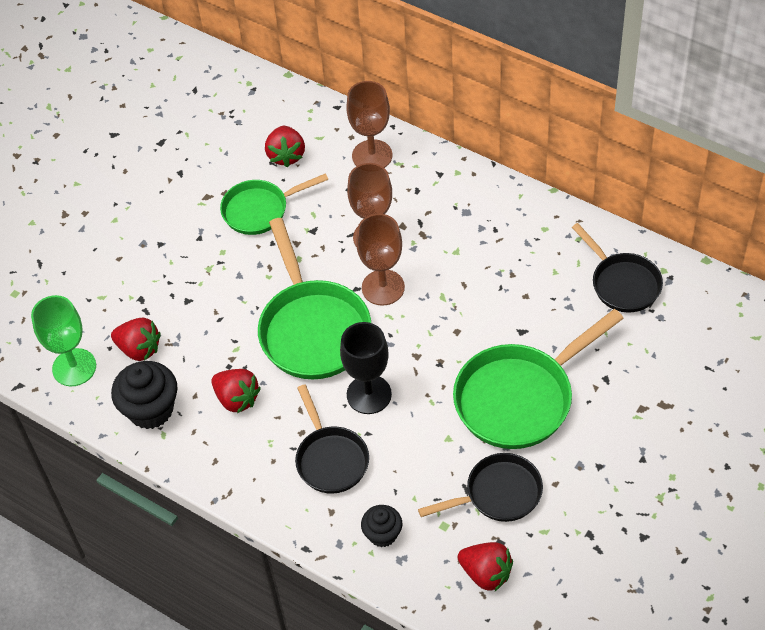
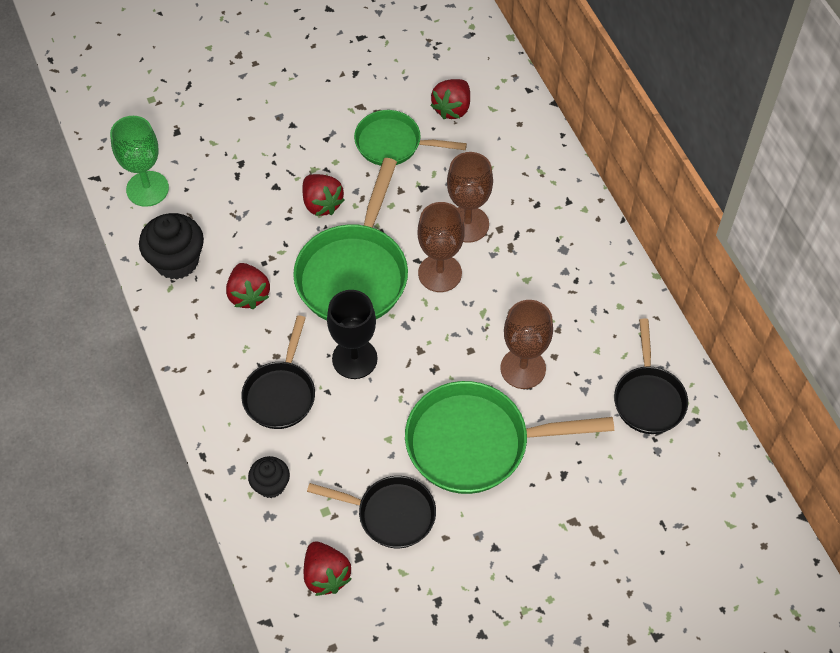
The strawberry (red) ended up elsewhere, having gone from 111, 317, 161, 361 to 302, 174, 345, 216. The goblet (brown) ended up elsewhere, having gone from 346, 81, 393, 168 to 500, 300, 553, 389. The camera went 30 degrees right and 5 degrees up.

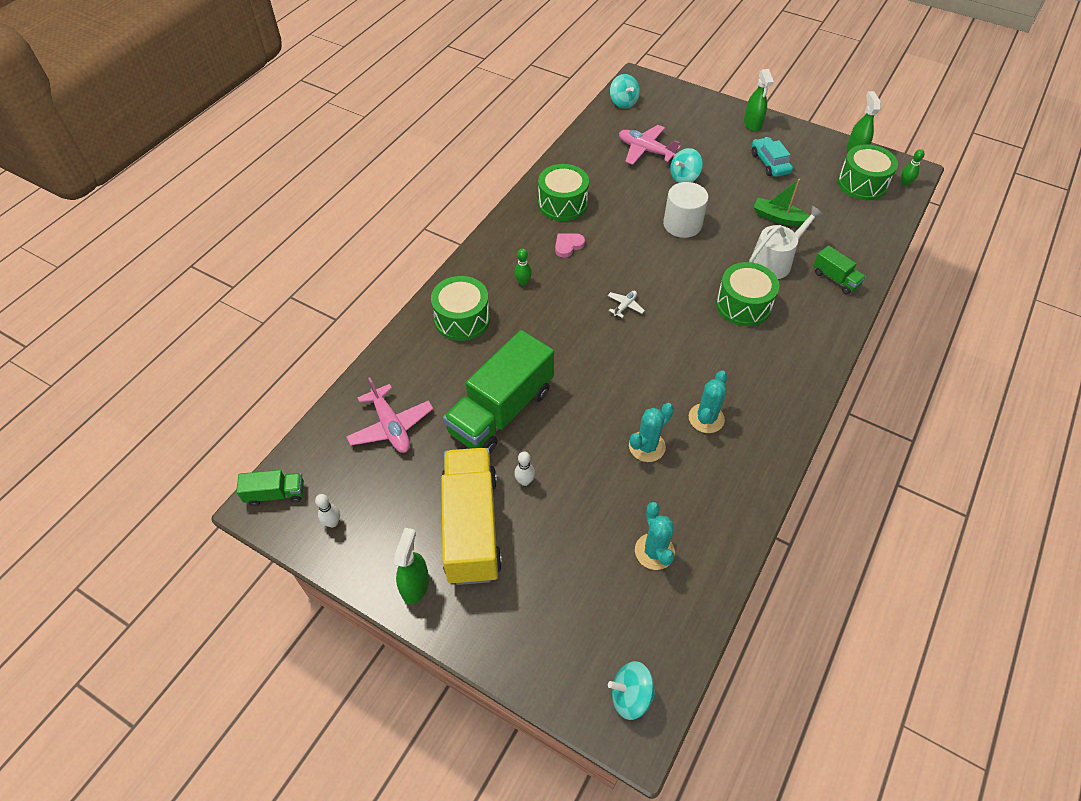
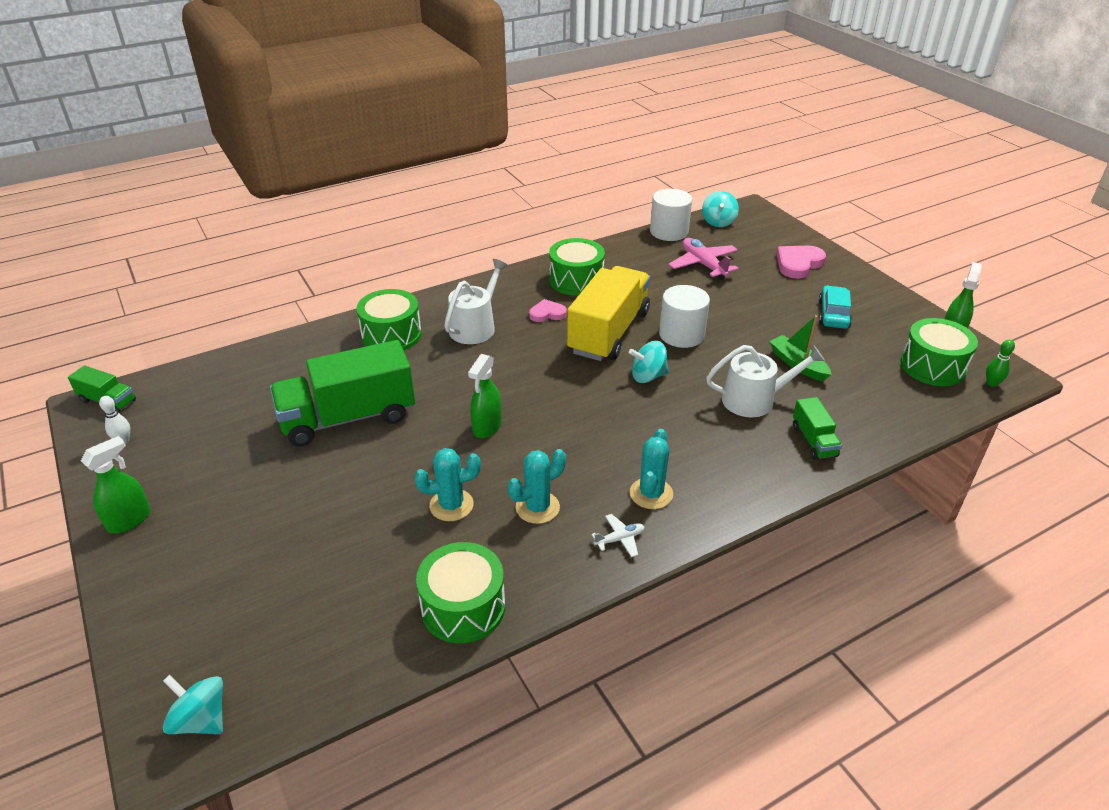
The second view lost the plane (pink) at 346, 377, 433, 453. The second view lost the bowling pin (white) at 514, 451, 535, 486. The second view gained the cylinder (white) at 650, 189, 692, 241. The second view gained the heart (pink) at 776, 246, 826, 279. The truck (yellow) ended up elsewhere, having gone from 441, 448, 502, 585 to 567, 266, 650, 361. The plane (white) ended up elsewhere, having gone from 608, 291, 645, 318 to 591, 514, 645, 557. The cactus (turquoise) ended up elsewhere, having gone from 635, 502, 675, 570 to 630, 429, 673, 509. The spinning top (turquoise) ended up elsewhere, having gone from 670, 148, 703, 183 to 629, 341, 669, 383. The drum (green) ended up elsewhere, having gone from 716, 262, 779, 326 to 416, 542, 505, 643. The spray bottle (green) ended up elsewhere, having gone from 744, 69, 774, 132 to 468, 354, 502, 438. Where the bowling pin (green) stood at 514, 249, 532, 285, the watering can (white) came to stand at 444, 259, 508, 344. The camera went 30 degrees right and 15 degrees down.

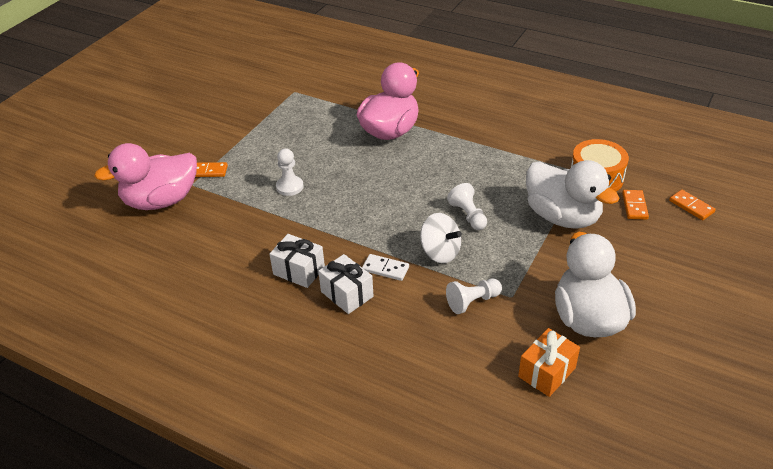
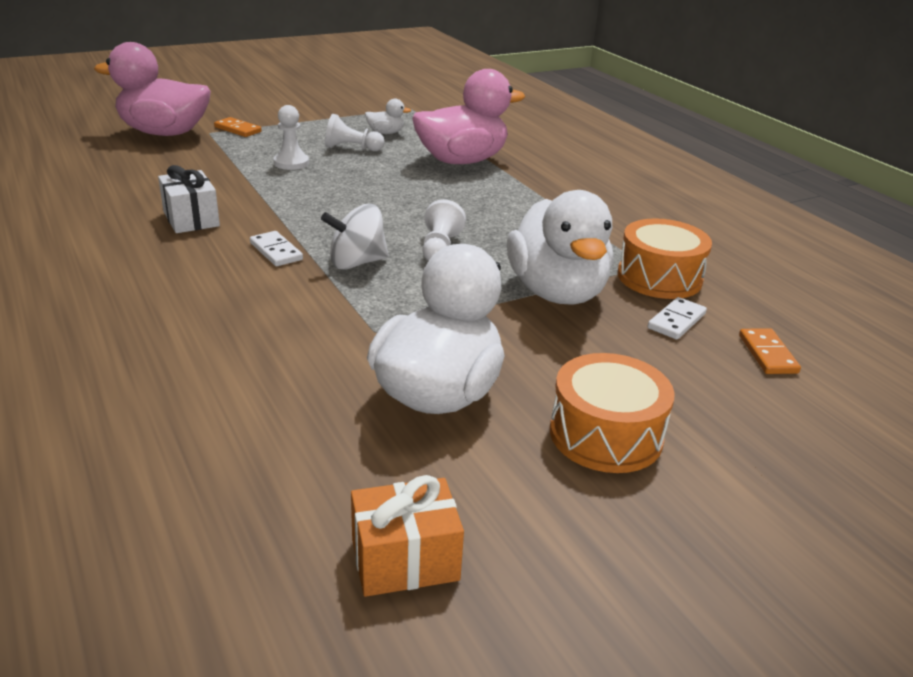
The second view lost the gift (white) at 318, 254, 374, 314. The second view gained the duck (white) at 365, 99, 411, 134. The second view gained the drum (orange) at 550, 353, 675, 473. The pawn (white) ended up elsewhere, having gone from 446, 279, 502, 314 to 325, 114, 384, 151. The gift (orange) ended up elsewhere, having gone from 518, 328, 580, 397 to 351, 475, 464, 597. What was the domino (orange) at 622, 190, 649, 220 turned into the domino (white) at 648, 297, 707, 339. The spinning top (white) at 420, 213, 462, 263 ended up facing another way, 90 degrees clockwise from before. The camera went 30 degrees right and 10 degrees down.

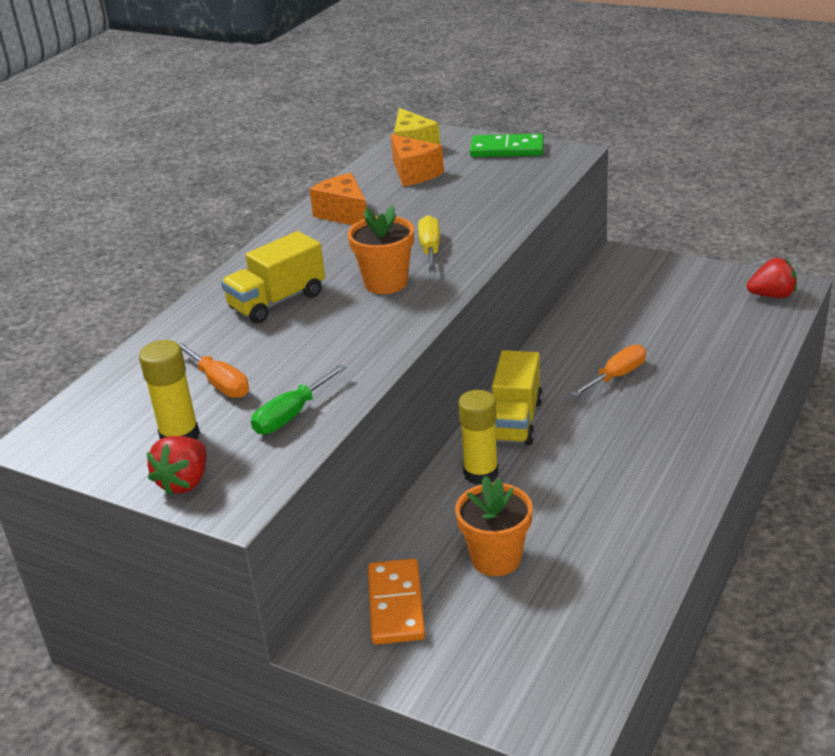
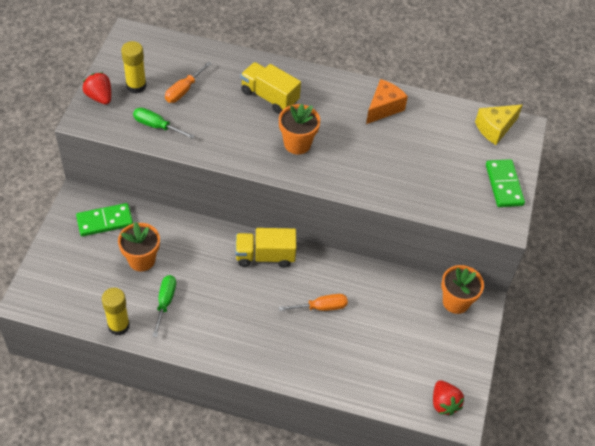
The second view lost the cheese (orange) at 391, 134, 444, 186. The second view lost the screwdriver (yellow) at 418, 215, 440, 273. The second view gained the screwdriver (green) at 152, 275, 176, 337. The second view gained the flower pot (orange) at 441, 265, 484, 314. The glue stick (yellow) ended up elsewhere, having gone from 458, 390, 499, 485 to 102, 288, 130, 335. What was the domino (orange) at 368, 558, 425, 645 turned into the domino (green) at 76, 203, 133, 236. The strawberry (red) at 146, 436, 207, 495 ended up facing another way, 45 degrees clockwise from before. The screwdriver (orange) at 571, 345, 646, 397 ended up facing another way, 45 degrees counterclockwise from before. The camera went 70 degrees right and 20 degrees up.

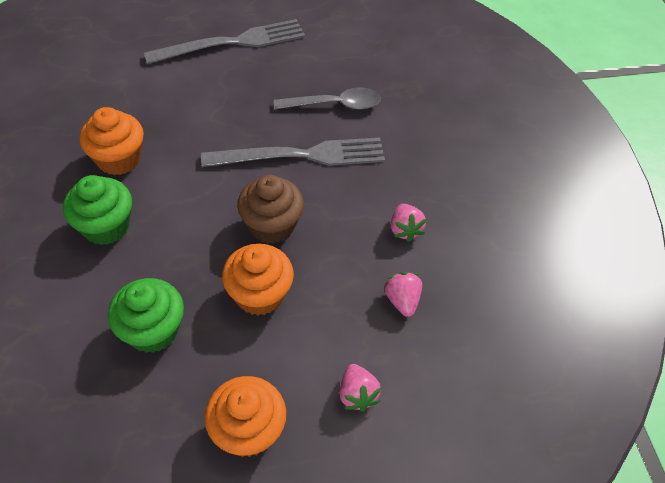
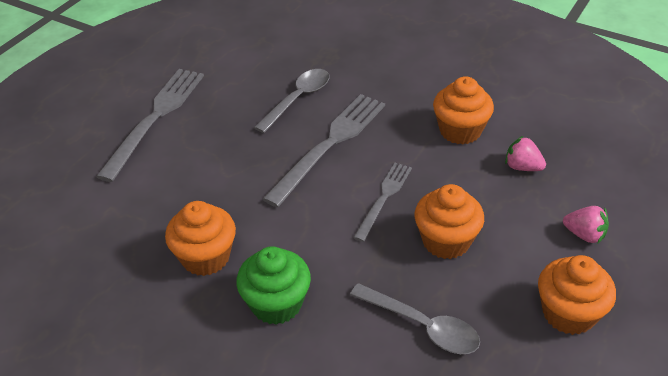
Where the cupcake (green) stood at 108, 278, 184, 353, the spoon (grey) came to stand at 350, 283, 480, 354. Where the cupcake (brown) stood at 237, 175, 304, 244, the fork (grey) came to stand at 353, 163, 412, 242. Where the strawberry (pink) stood at 391, 204, 426, 242, the cupcake (orange) came to stand at 433, 76, 494, 145. The camera went 45 degrees left and 10 degrees down.

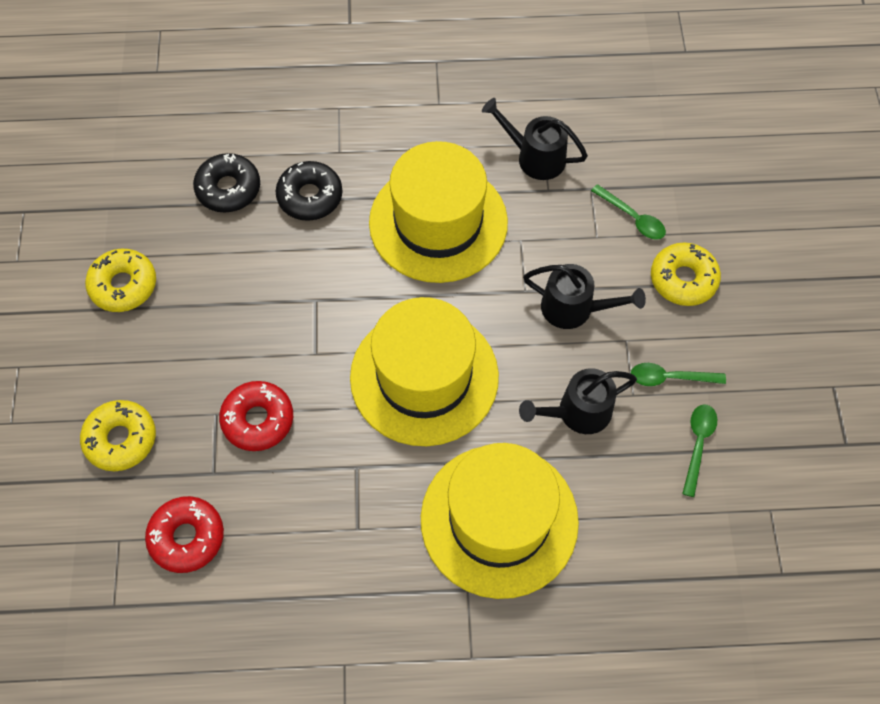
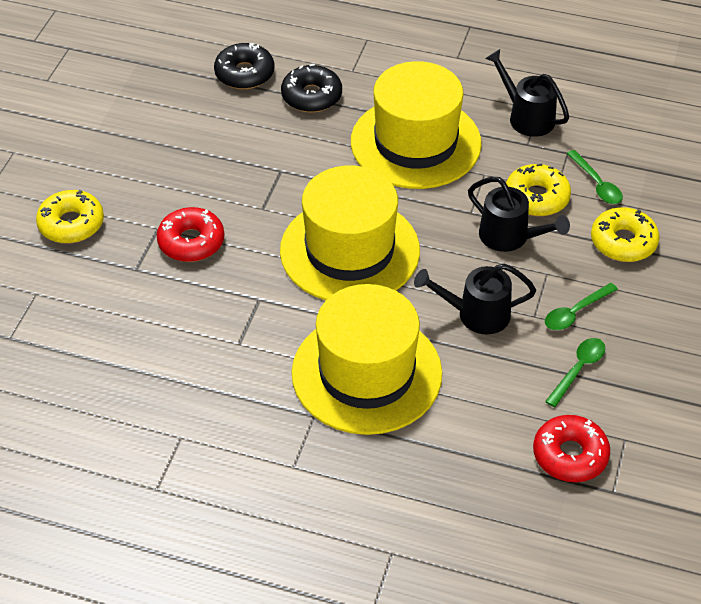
The donut (yellow) ended up elsewhere, having gone from 85, 249, 156, 312 to 506, 164, 571, 216. The donut (red) ended up elsewhere, having gone from 145, 496, 224, 573 to 533, 415, 610, 482. The spoon (green) at 631, 363, 726, 386 ended up facing another way, 60 degrees counterclockwise from before. The camera went 20 degrees right and 15 degrees down.

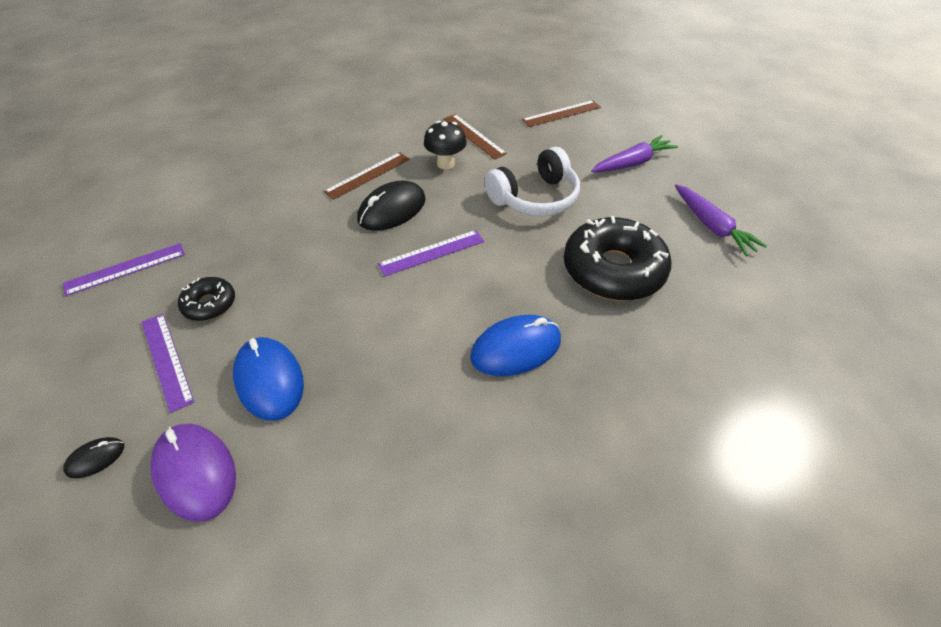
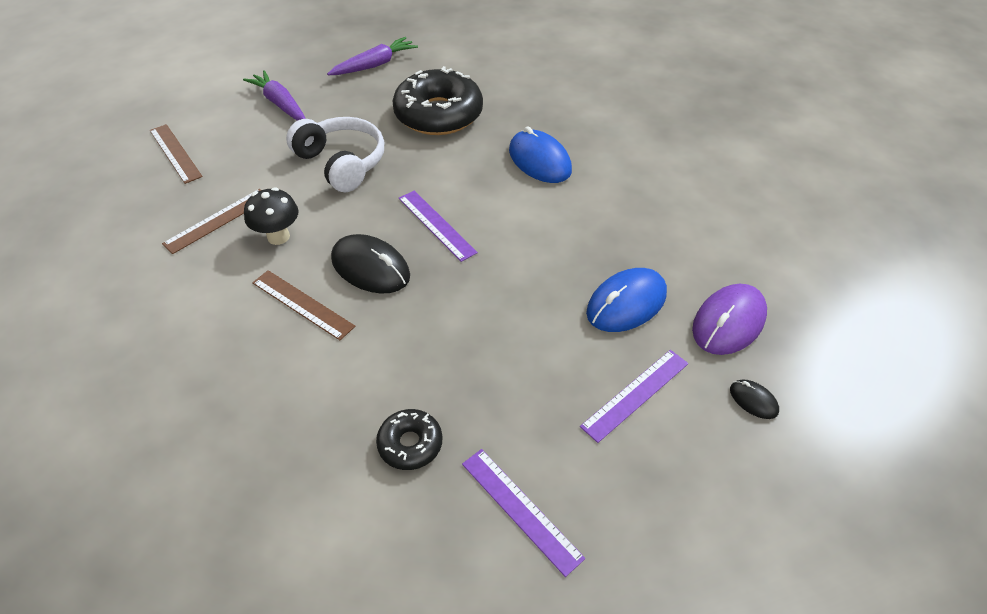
The donut (black) ended up elsewhere, having gone from 178, 277, 235, 321 to 376, 409, 442, 470. The camera went 100 degrees left and 0 degrees up.

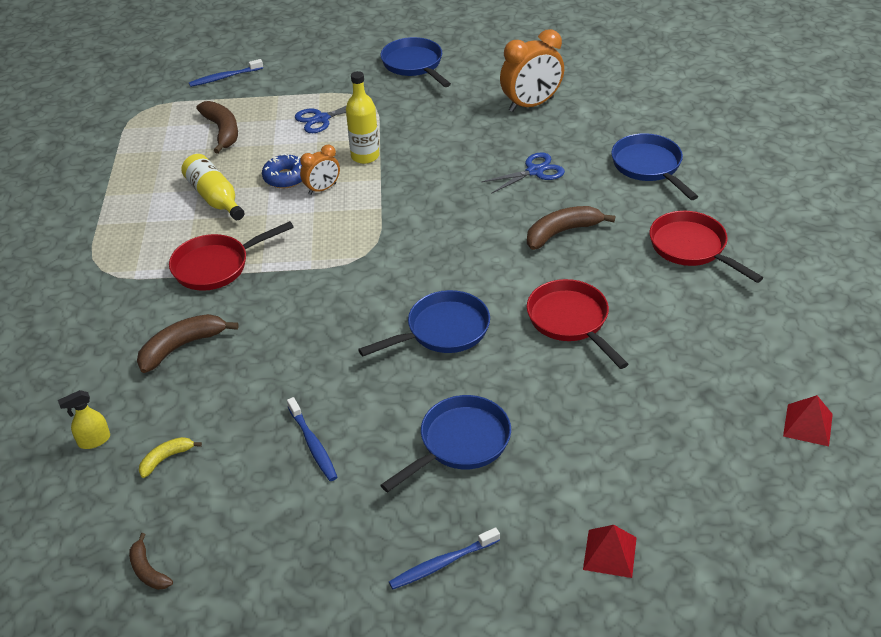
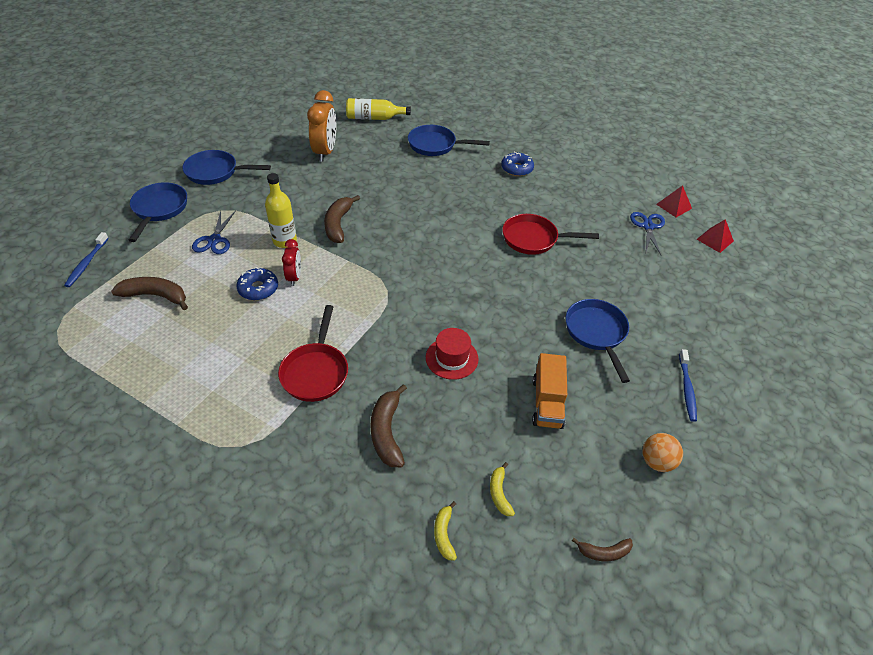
The second view gained the hat (red) at 426, 328, 479, 380. The second view gained the ball (orange) at 643, 433, 683, 472. The bottle (yellow) ended up elsewhere, having gone from 181, 154, 245, 220 to 346, 98, 411, 120. The pan (blue) ended up elsewhere, having gone from 358, 290, 490, 356 to 129, 182, 187, 242. The scissors (blue) ended up elsewhere, having gone from 481, 152, 565, 194 to 630, 212, 665, 256. The banana (brown) ended up elsewhere, having gone from 527, 206, 615, 250 to 324, 195, 360, 243. The pyramid (red) ended up elsewhere, having gone from 583, 525, 637, 578 to 697, 219, 734, 253. Where the spray bottle (yellow) stood at 58, 390, 110, 449, the banana (yellow) came to stand at 434, 501, 457, 561. Where the toothbrush (blue) stood at 287, 397, 338, 481, the truck (orange) came to stand at 532, 353, 567, 429. Where the pan (red) stood at 650, 211, 763, 283, the donut (blue) came to stand at 501, 152, 534, 176. What was the clock (orange) at 300, 145, 340, 195 turned into the clock (red) at 282, 239, 301, 286. The camera went 60 degrees left and 5 degrees up.

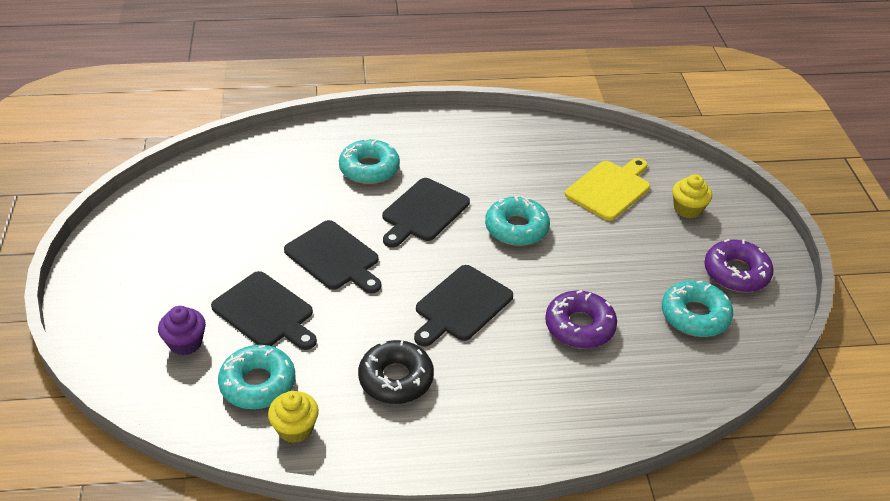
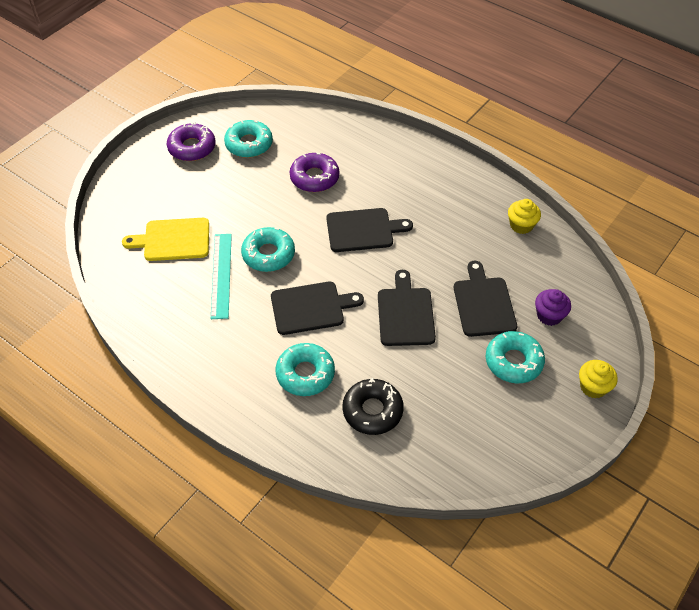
The second view gained the ruler (turquoise) at 211, 234, 232, 319. The donut (turquoise) ended up elsewhere, having gone from 218, 345, 295, 409 to 486, 331, 545, 383. The donut (black) ended up elsewhere, having gone from 358, 340, 434, 404 to 343, 378, 404, 435. The cupcake (yellow) ended up elsewhere, having gone from 672, 174, 712, 219 to 579, 360, 618, 399. The camera went 135 degrees left and 10 degrees up.

